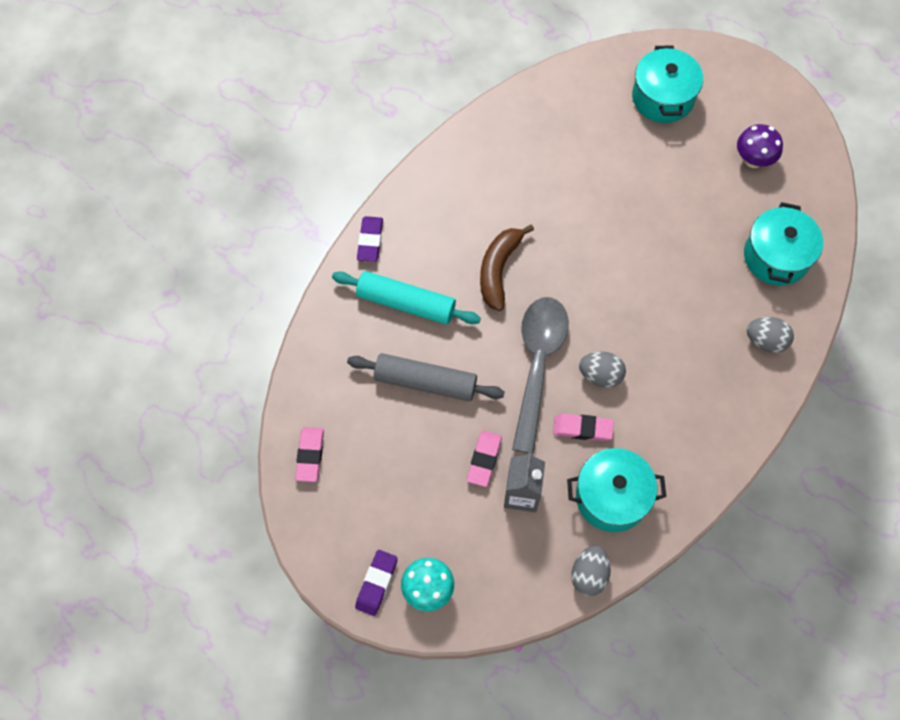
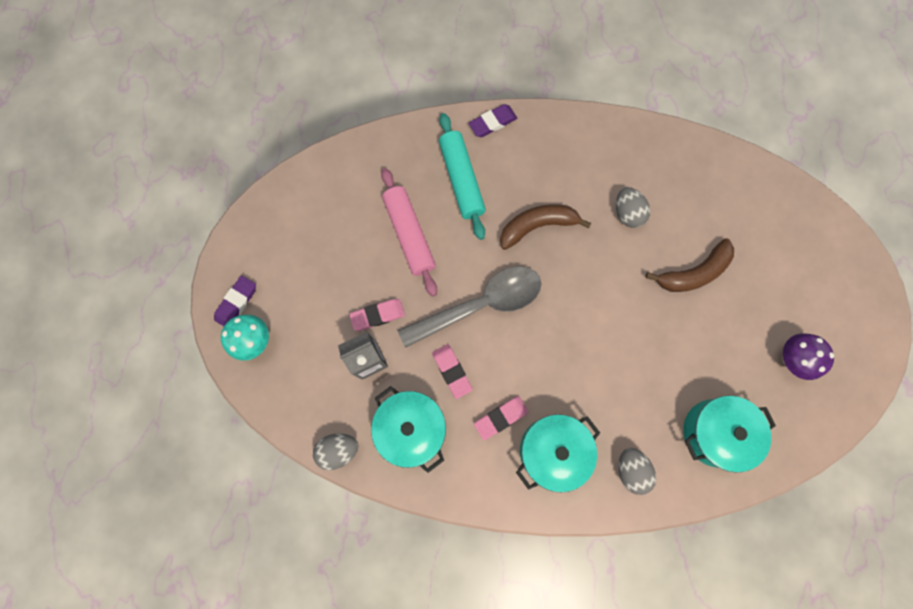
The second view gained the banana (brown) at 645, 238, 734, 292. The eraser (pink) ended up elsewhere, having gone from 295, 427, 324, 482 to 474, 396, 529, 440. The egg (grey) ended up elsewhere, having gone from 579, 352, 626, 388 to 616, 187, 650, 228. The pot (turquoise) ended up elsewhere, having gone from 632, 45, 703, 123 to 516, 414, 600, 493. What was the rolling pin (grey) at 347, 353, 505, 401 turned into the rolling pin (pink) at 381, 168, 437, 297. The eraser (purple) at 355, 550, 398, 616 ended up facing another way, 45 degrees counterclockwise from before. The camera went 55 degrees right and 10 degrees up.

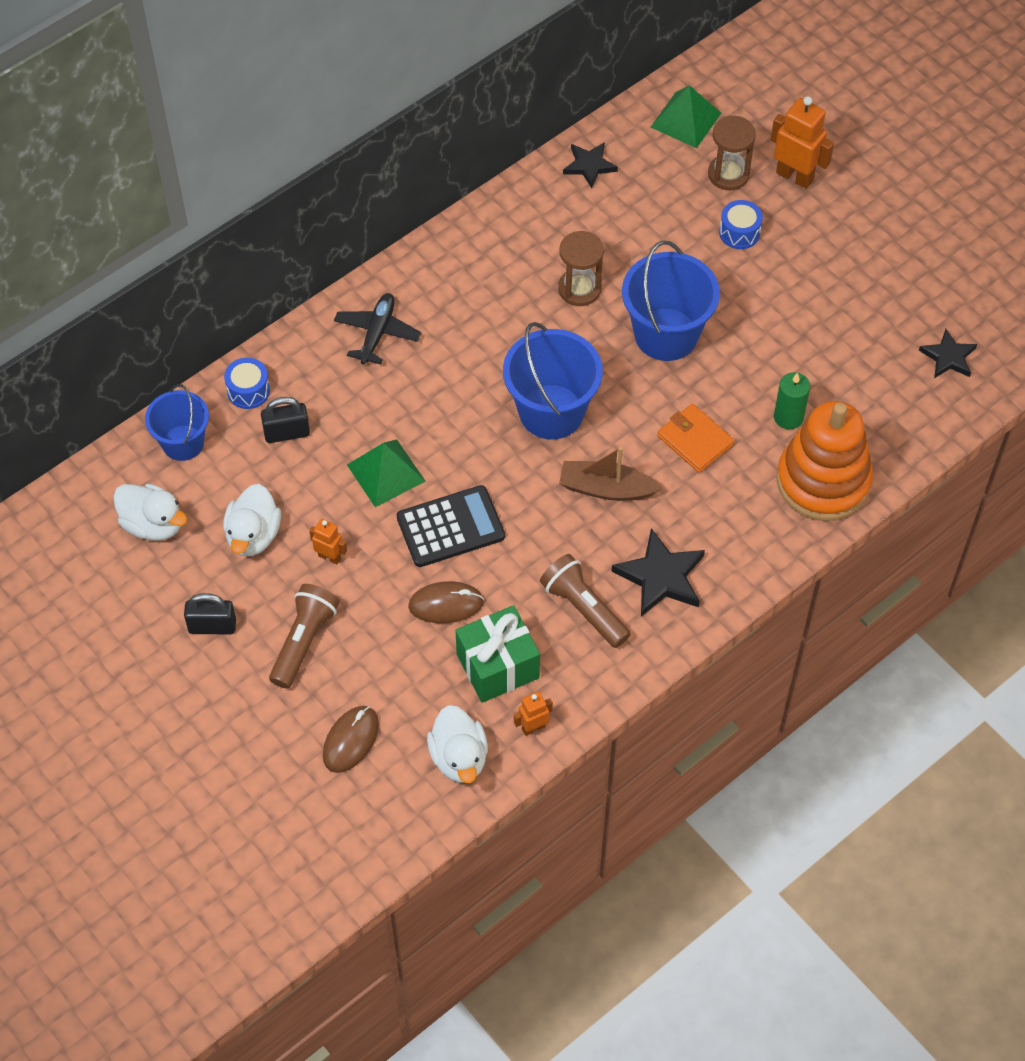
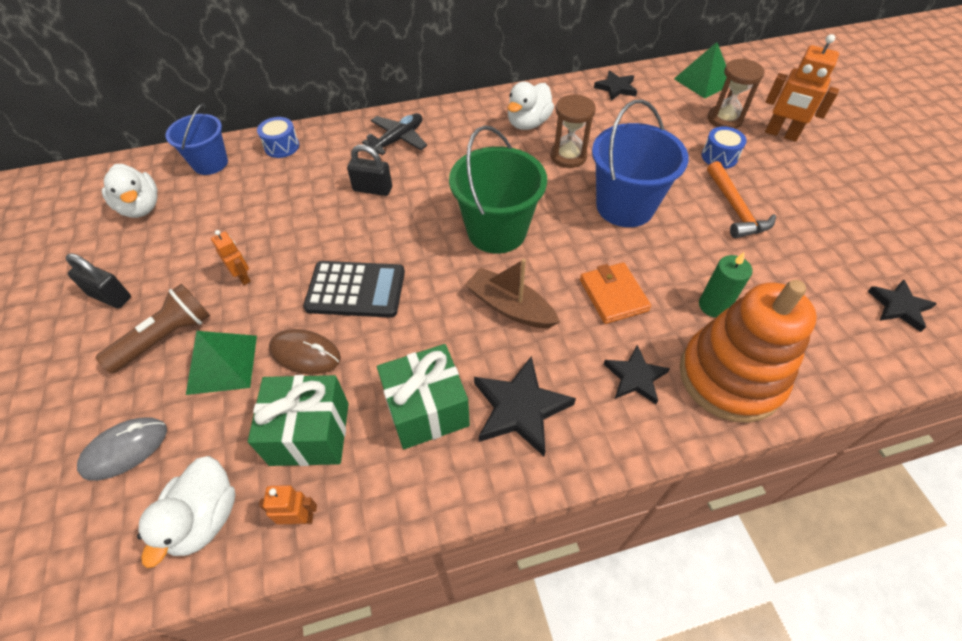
The second view gained the star (black) at 604, 345, 670, 404. The second view gained the hammer (orange) at 707, 161, 776, 238. The duck (white) ended up elsewhere, having gone from 223, 484, 281, 556 to 507, 82, 554, 130. The padlock (black) ended up elsewhere, having gone from 261, 397, 310, 443 to 347, 144, 392, 196. The pyramid (green) ended up elsewhere, having gone from 347, 439, 426, 507 to 186, 331, 257, 395. Where the flashlight (brown) stood at 540, 554, 631, 648, the gift (green) came to stand at 377, 344, 470, 449. What was the mouse (brown) at 323, 706, 379, 773 turned into the mouse (grey) at 77, 418, 167, 481. What was the bucket (blue) at 503, 322, 603, 439 turned into the bucket (green) at 449, 125, 547, 254. The robot (orange) at 771, 96, 834, 189 ended up facing another way, 150 degrees clockwise from before. The camera went 25 degrees right and 5 degrees down.

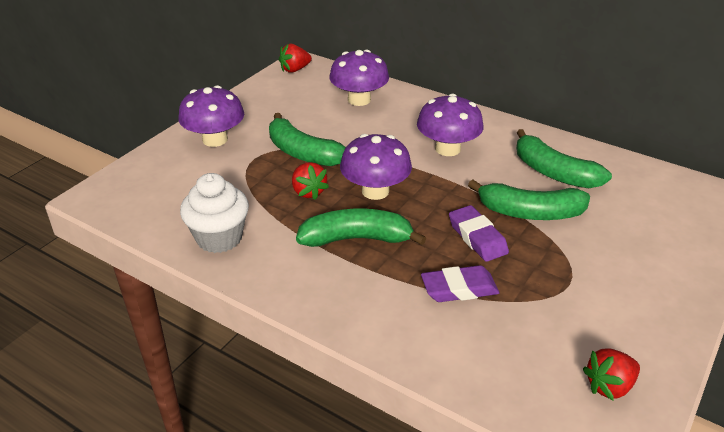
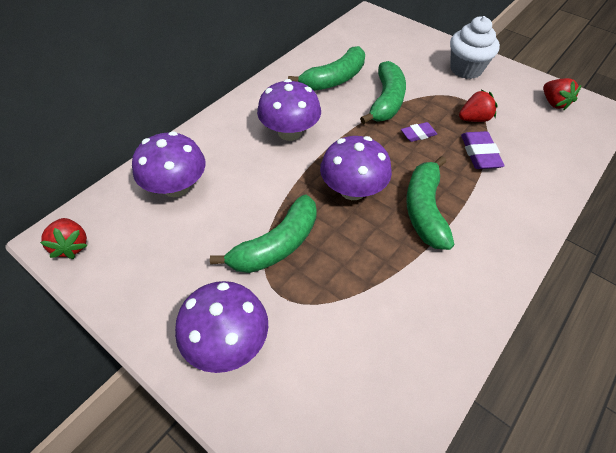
The cupcake (white) ended up elsewhere, having gone from 180, 173, 249, 253 to 450, 16, 500, 79. The strawberry (red) ended up elsewhere, having gone from 292, 162, 329, 200 to 459, 90, 498, 122. The size of the eraser (purple) at 449, 205, 509, 262 changed by a factor of 0.65. The camera went 85 degrees left and 15 degrees up.

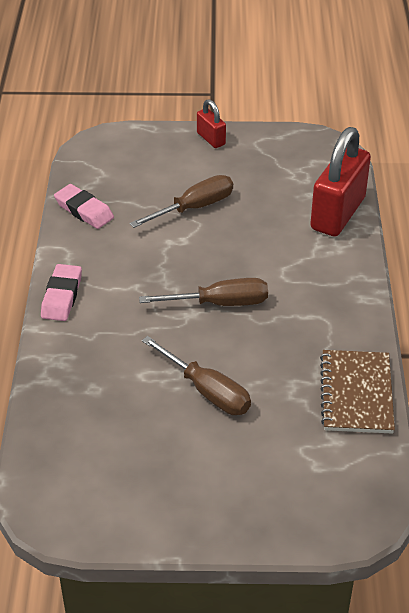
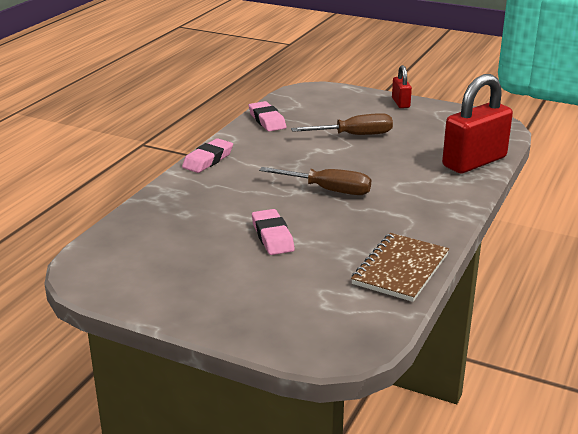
Where the screwdriver (brown) stood at 142, 336, 251, 415, the eraser (pink) came to stand at 252, 209, 295, 255. The camera went 25 degrees right and 15 degrees down.

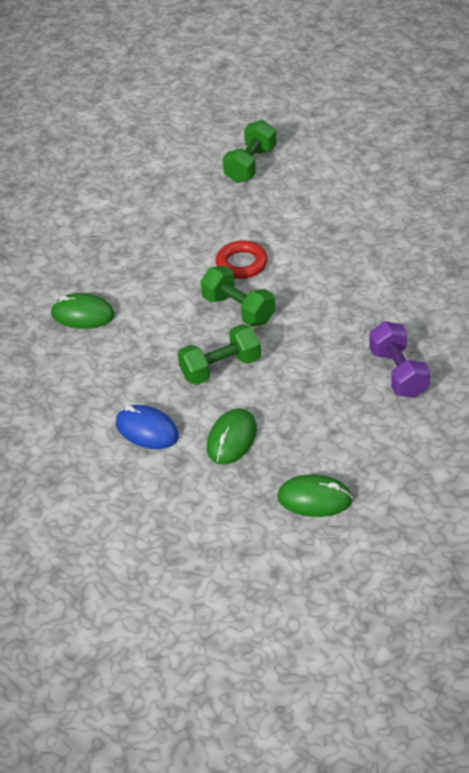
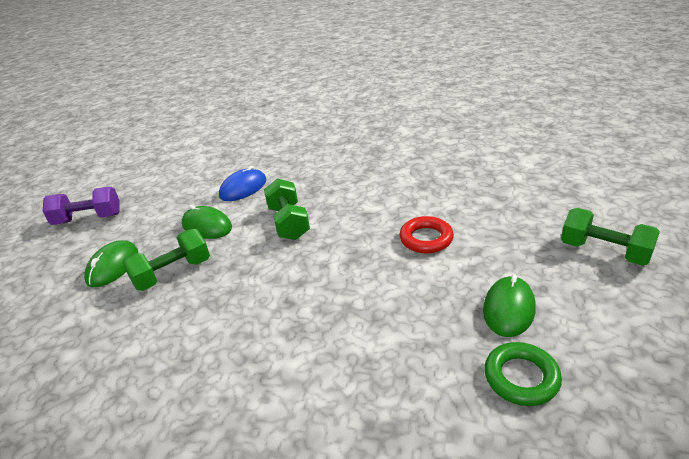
The second view gained the ring (green) at 484, 342, 562, 406. The mouse (green) ended up elsewhere, having gone from 51, 293, 115, 329 to 483, 274, 536, 337. The dumbbell (green) ended up elsewhere, having gone from 200, 266, 275, 326 to 122, 229, 210, 291. The dumbbell (purple) ended up elsewhere, having gone from 369, 321, 430, 398 to 43, 187, 119, 225. The camera went 100 degrees right and 10 degrees down.

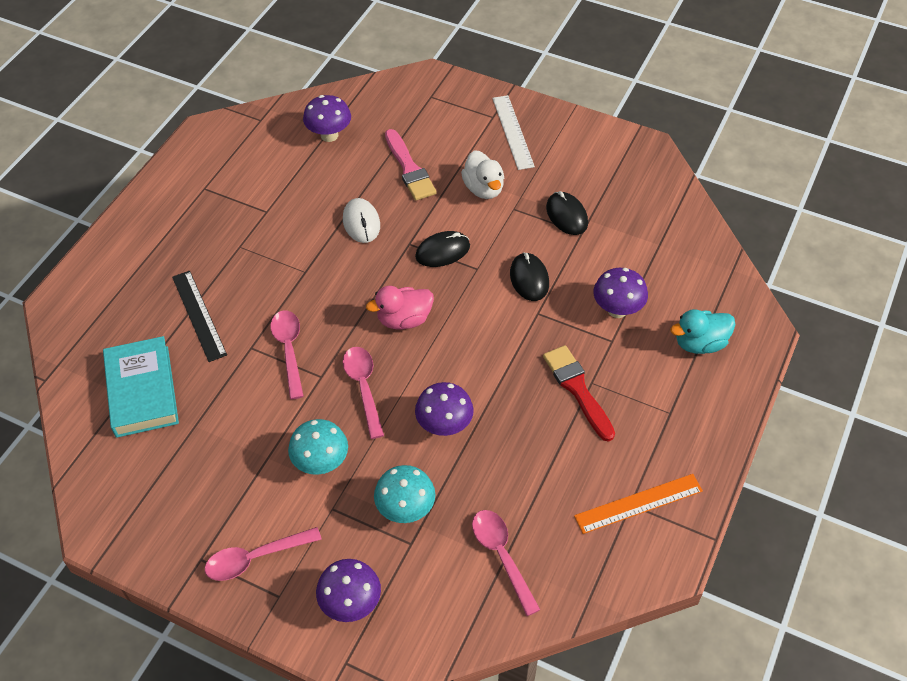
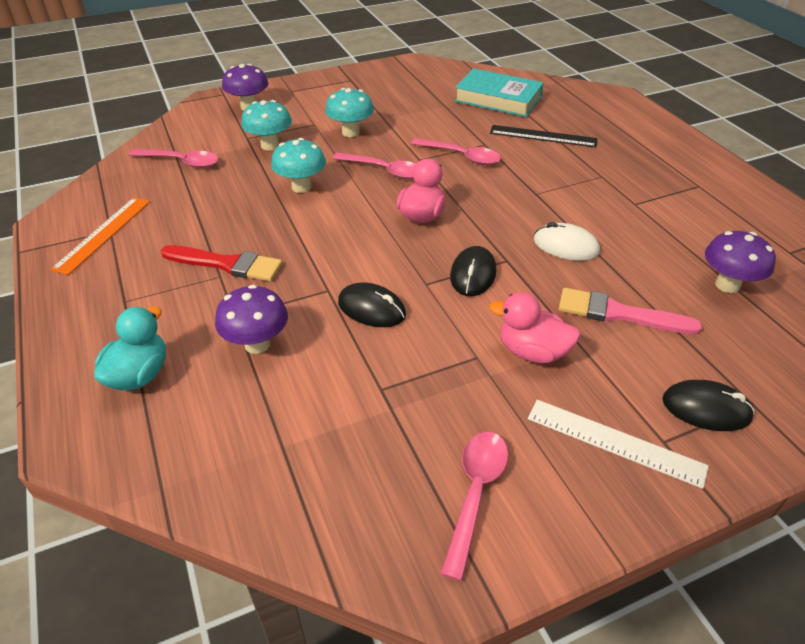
The spoon (pink) ended up elsewhere, having gone from 205, 527, 322, 581 to 441, 432, 508, 581. The mouse (black) ended up elsewhere, having gone from 546, 191, 588, 235 to 662, 380, 755, 431. What was the mushroom (purple) at 415, 382, 474, 436 turned into the mushroom (turquoise) at 271, 138, 326, 193. What was the duck (white) at 461, 150, 504, 199 turned into the duck (pink) at 489, 292, 581, 363. The camera went 130 degrees right and 10 degrees down.

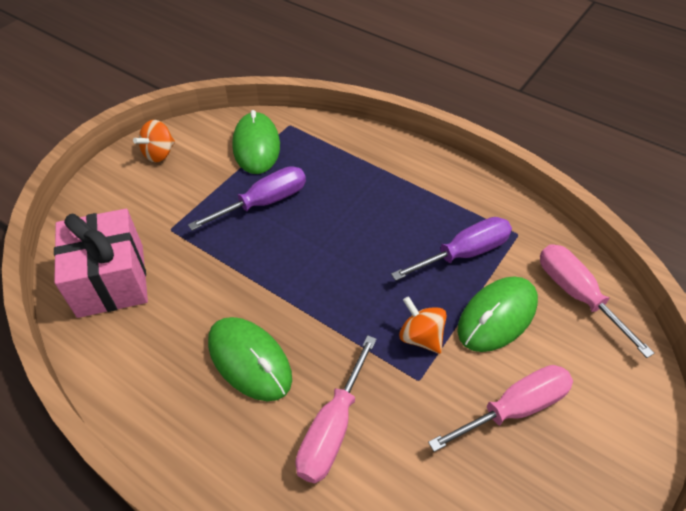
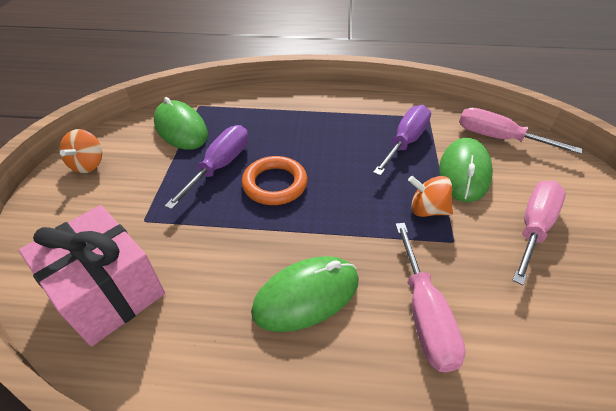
The second view gained the ring (orange) at 242, 156, 308, 205. The mouse (green) at 208, 317, 292, 401 ended up facing another way, 45 degrees counterclockwise from before. The camera went 30 degrees left and 5 degrees down.

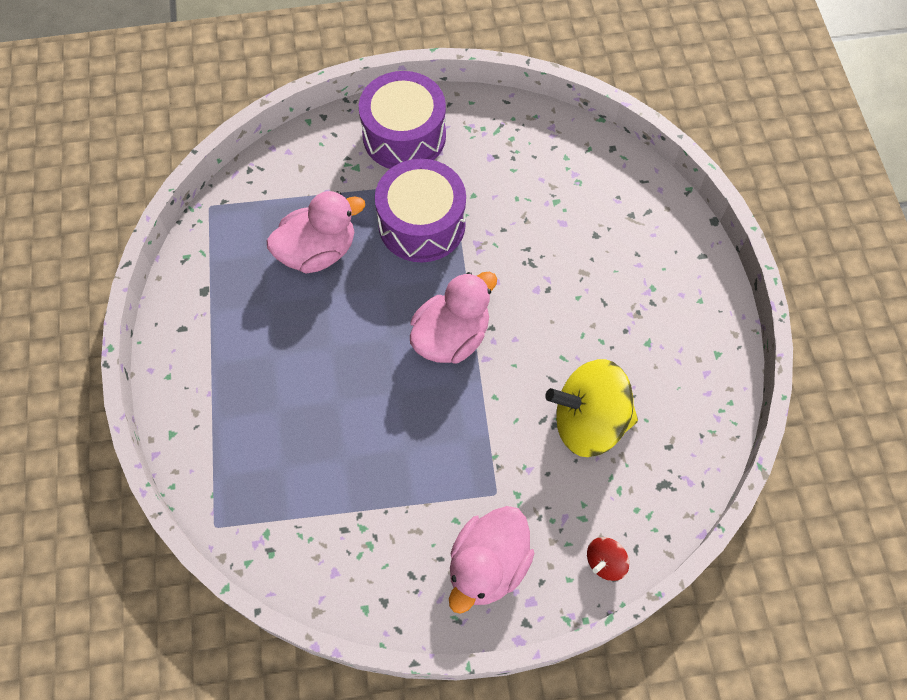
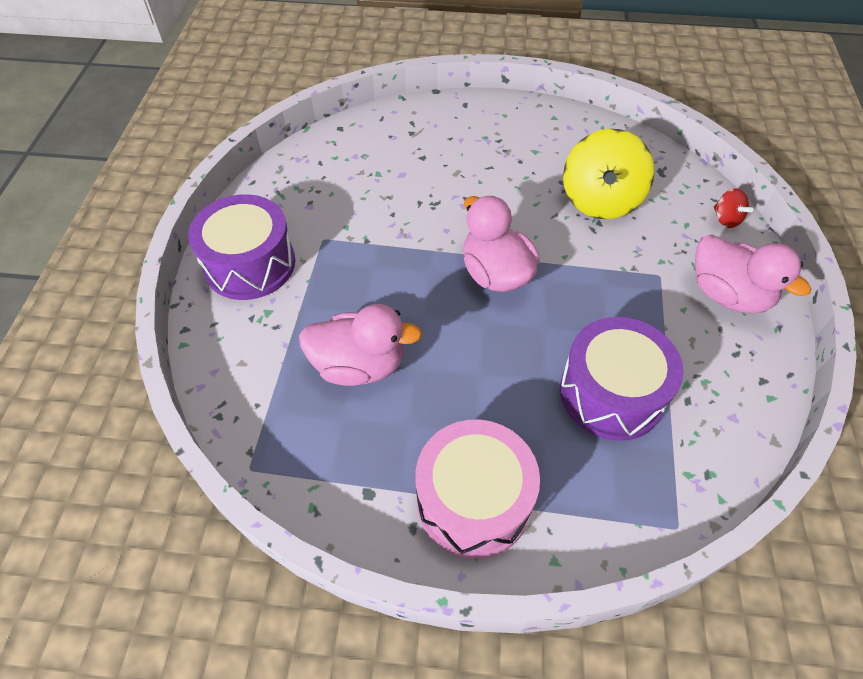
The second view gained the drum (pink) at 415, 420, 540, 559. The drum (purple) ended up elsewhere, having gone from 375, 159, 466, 262 to 560, 317, 683, 441. The duck (pink) at 267, 191, 365, 274 ended up facing another way, 105 degrees clockwise from before. The camera went 75 degrees left and 10 degrees down.

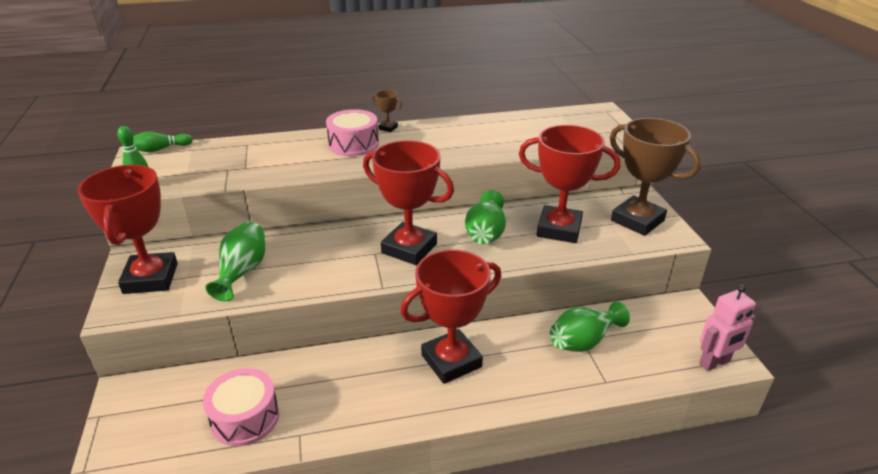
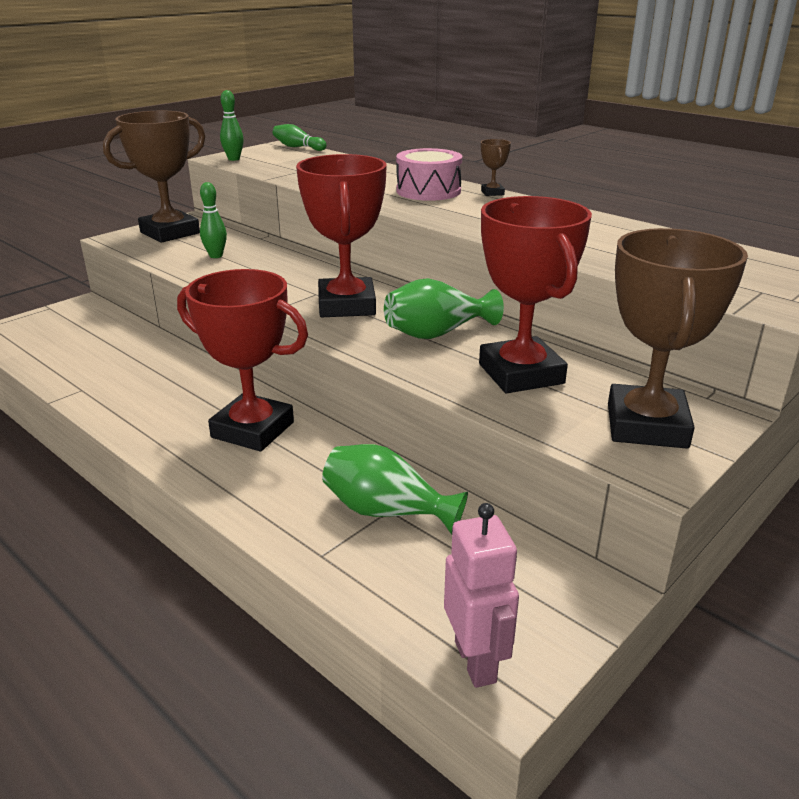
The second view lost the drum (pink) at 203, 368, 279, 446. Where the vase (green) stood at 205, 222, 265, 301, the bowling pin (green) came to stand at 200, 182, 227, 258. What was the trophy (red) at 78, 165, 178, 294 turned into the trophy (brown) at 103, 111, 206, 243. The robot (pink) at 699, 284, 756, 371 ended up facing another way, 135 degrees counterclockwise from before. The camera went 55 degrees right and 5 degrees down.

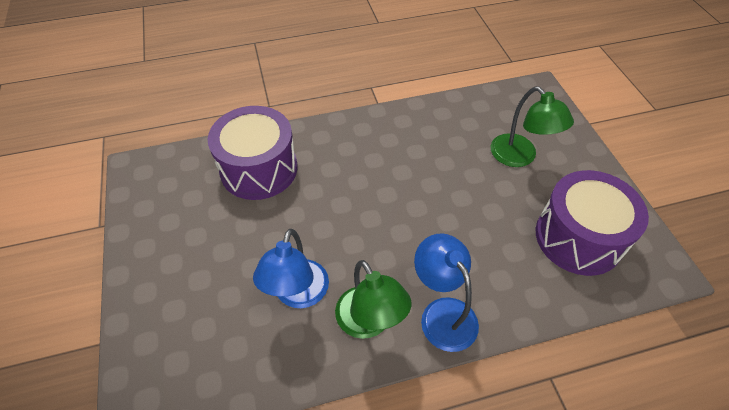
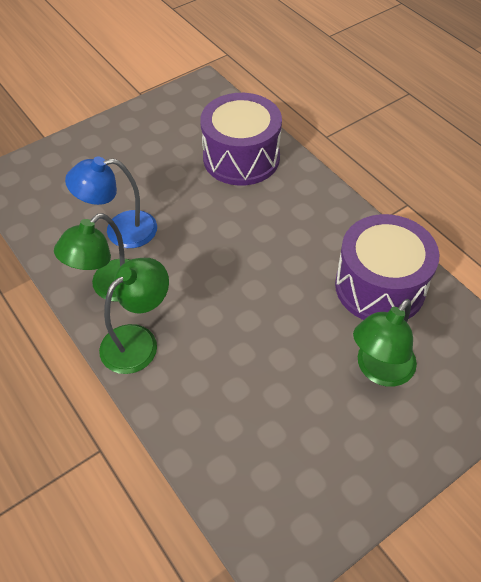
The drum (purple) ended up elsewhere, having gone from 536, 170, 649, 276 to 335, 214, 439, 320. What was the lamp (blue) at 414, 233, 479, 352 turned into the lamp (green) at 99, 258, 169, 374. The camera went 70 degrees right and 0 degrees up.

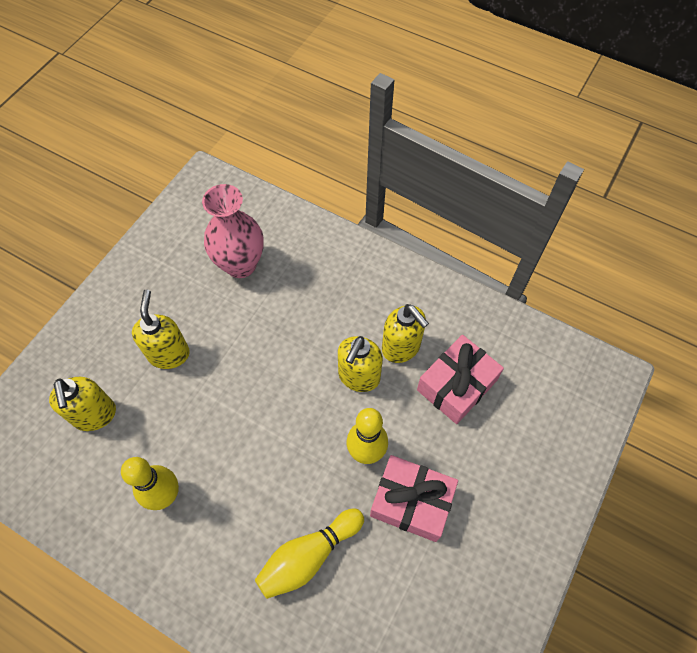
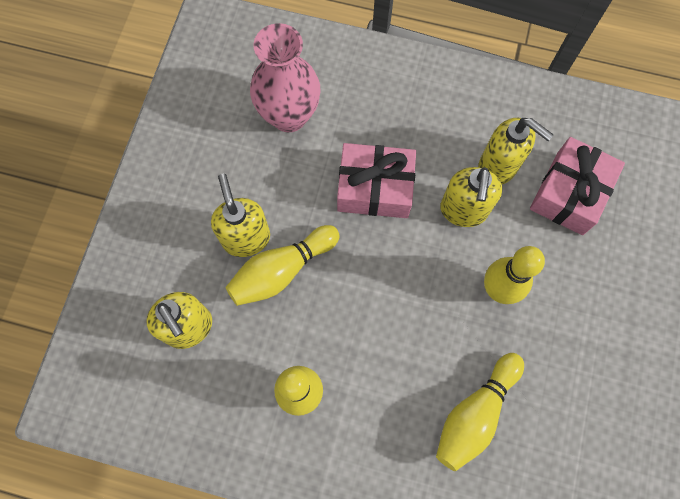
The second view gained the bowling pin (yellow) at 225, 225, 340, 306. The gift (pink) ended up elsewhere, having gone from 370, 455, 458, 542 to 337, 143, 416, 218. The camera went 15 degrees left and 10 degrees up.

